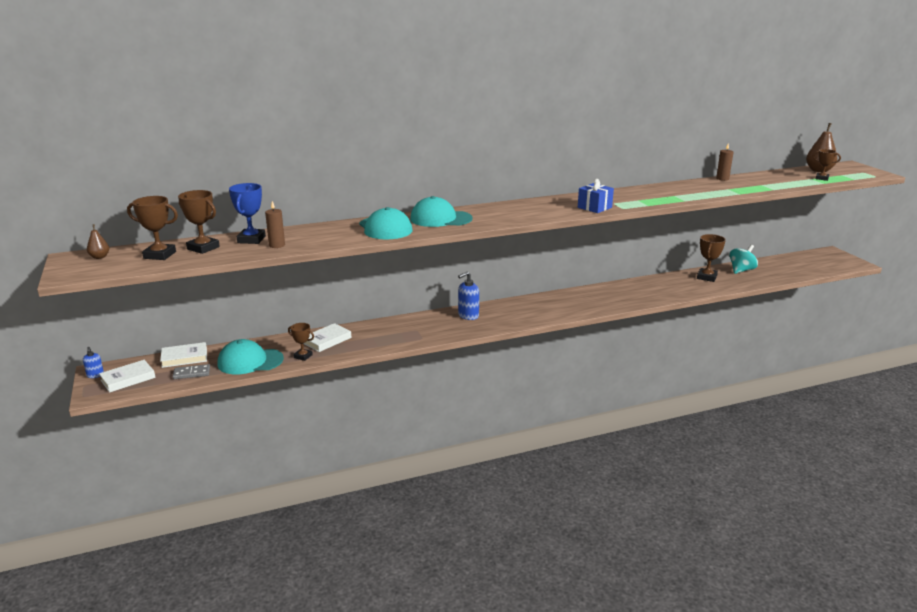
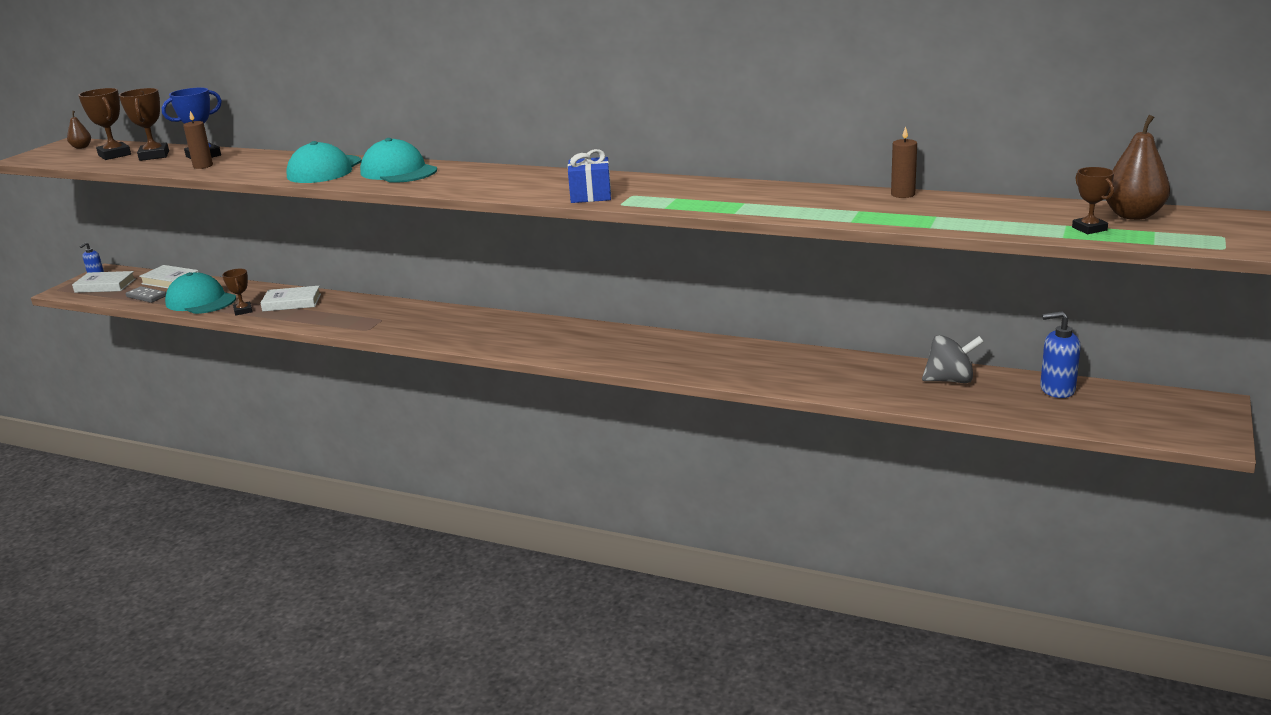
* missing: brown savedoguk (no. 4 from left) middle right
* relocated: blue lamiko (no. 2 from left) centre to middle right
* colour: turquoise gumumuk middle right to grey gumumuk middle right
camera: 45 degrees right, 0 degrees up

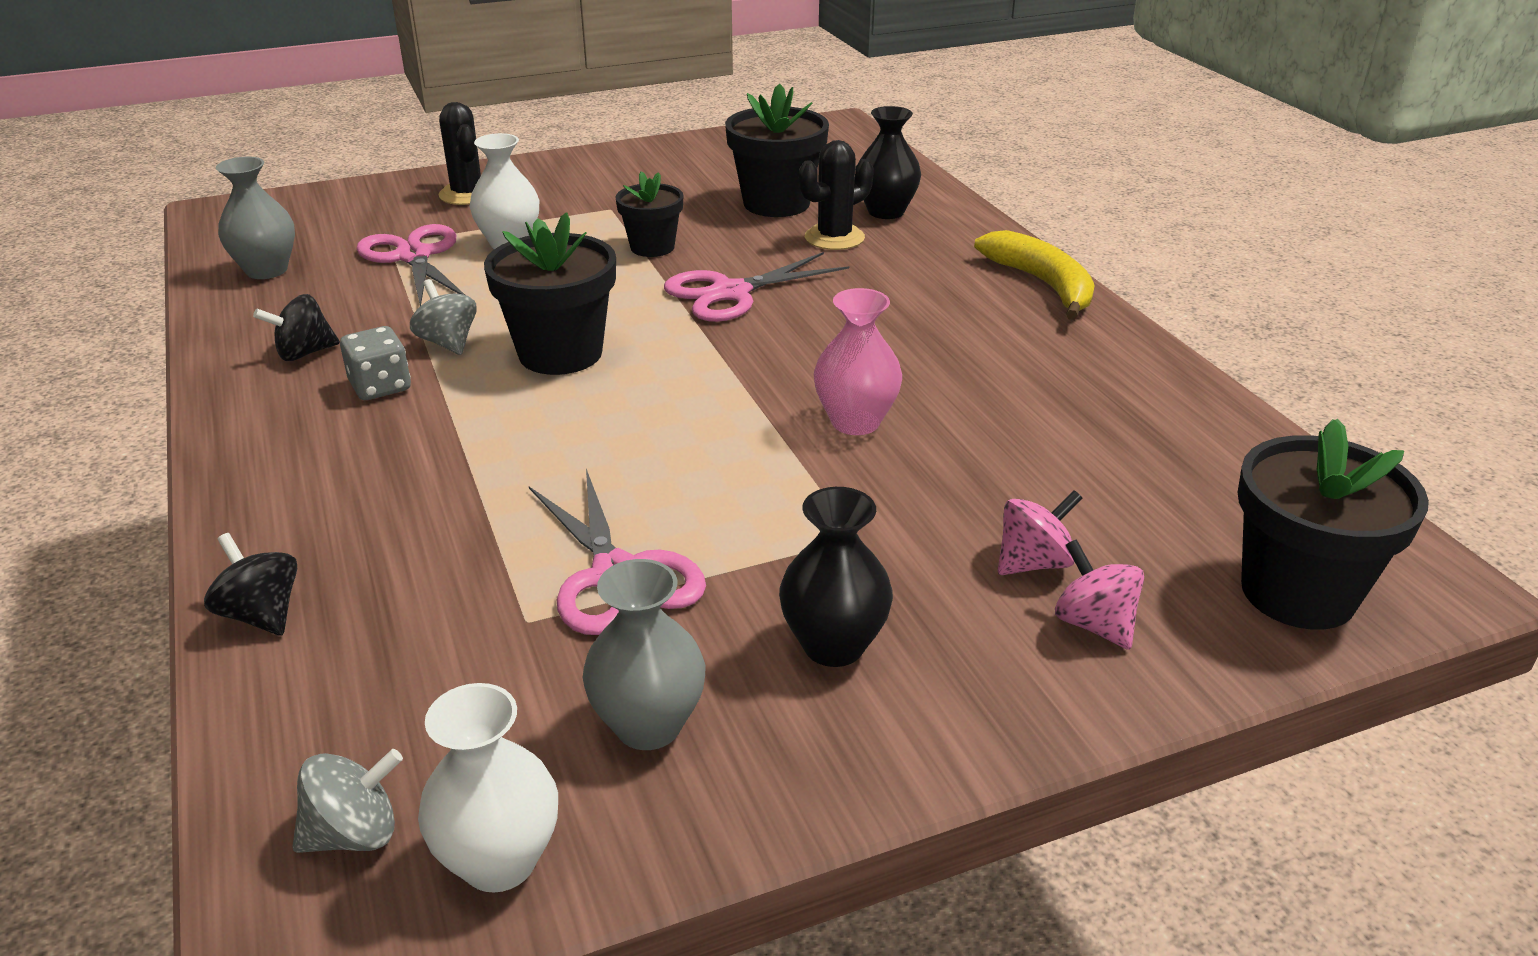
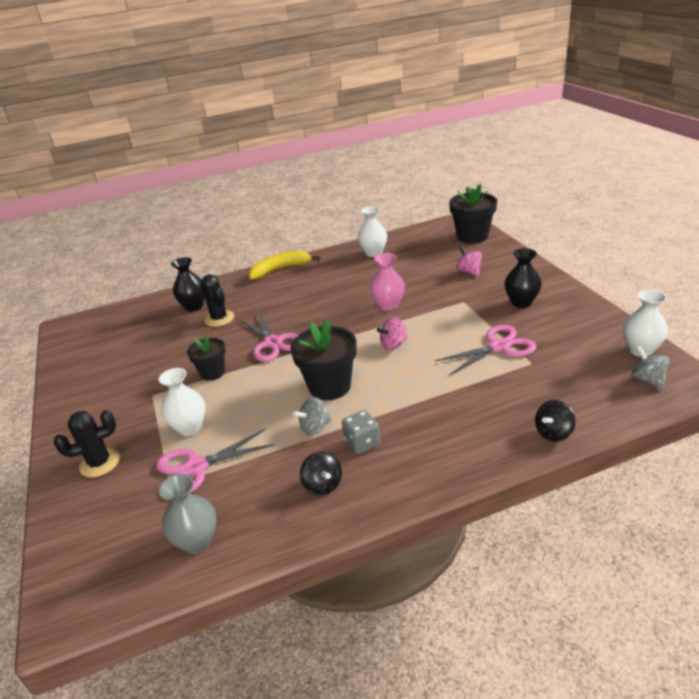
* missing: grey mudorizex (no. 2 from left) bottom centre
* missing: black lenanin (no. 3 from left) top centre
* appeared: white mudorizex (no. 2 from left) top centre
* relocated: pink gumumuk (no. 2 from left in the first image) middle right to pink gumumuk (no. 1 from left) centre
camera: 85 degrees left, 0 degrees up

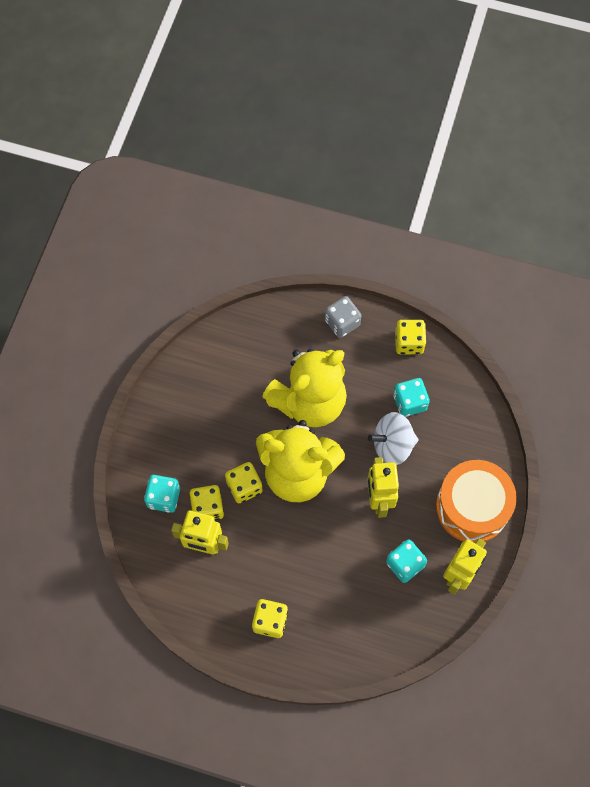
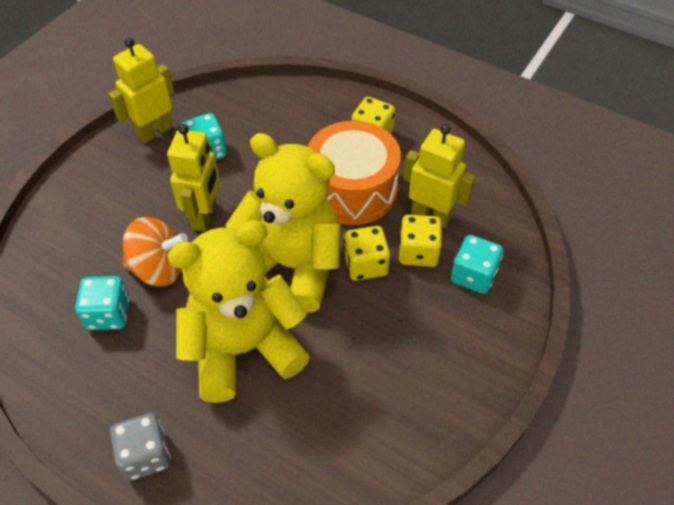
* missing: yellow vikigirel (no. 4 from left) middle right
* relocated: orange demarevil middle right to centre
* colour: white gumumuk centre to orange gumumuk middle left
camera: 165 degrees left, 15 degrees down

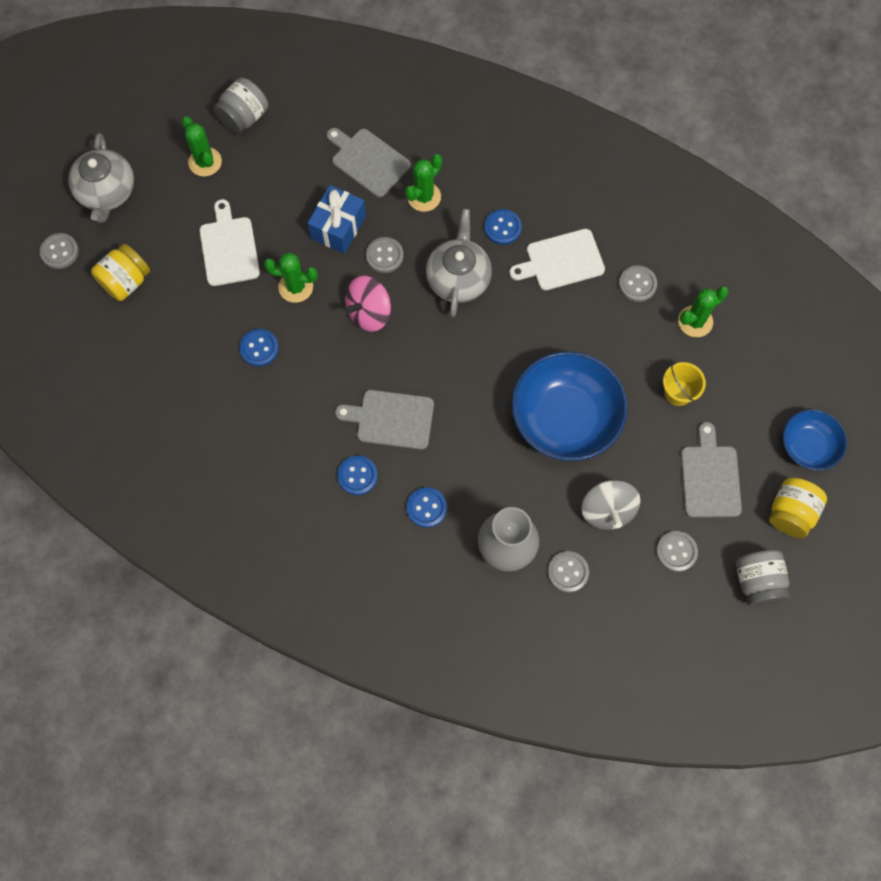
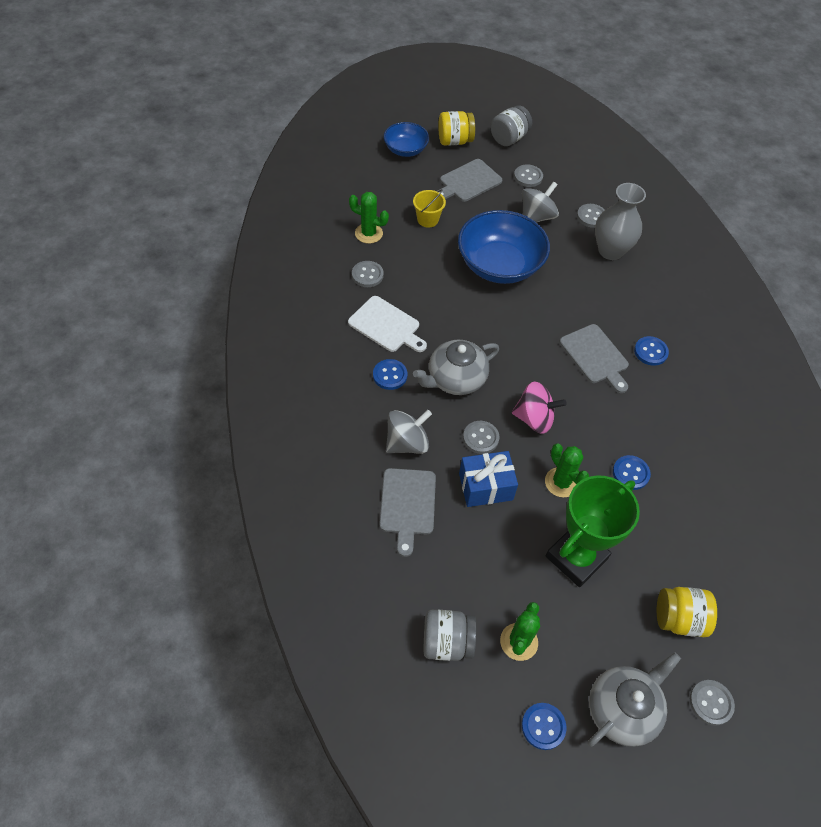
* relocated: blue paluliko (no. 3 from left in the first image) centre to blue paluliko (no. 2 from left) bottom centre
* exchanged: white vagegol (no. 1 from left) top left to green savedoguk middle right
* exchanged: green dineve (no. 3 from left) top centre to grey gumumuk (no. 1 from left) centre
camera: 130 degrees left, 15 degrees down

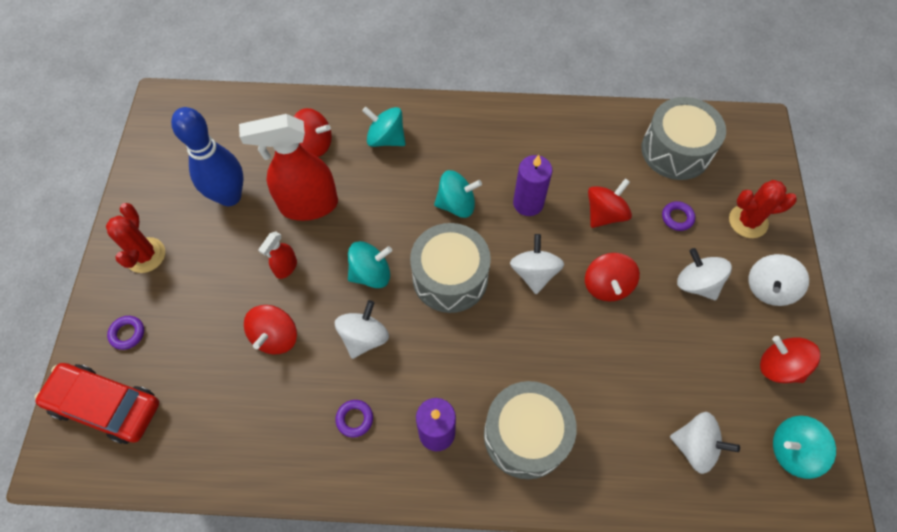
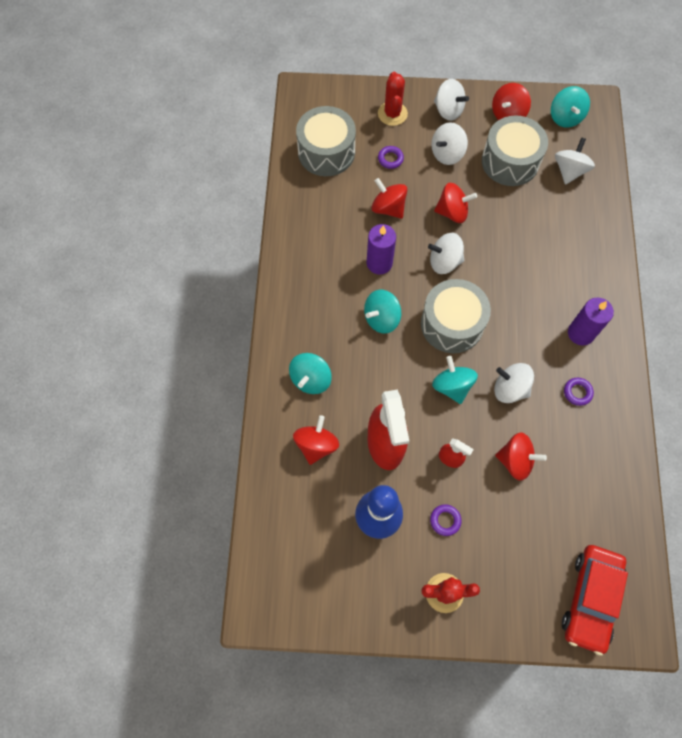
* relocated: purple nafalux (no. 1 from left in the first image) middle left to purple nafalux (no. 2 from left) bottom centre
* relocated: grey demarevil (no. 2 from left in the first image) bottom centre to grey demarevil (no. 3 from left) top right
* spun: turquoise gumumuk (no. 3 from left in the first image) centre = centre 120 degrees counterclockwise
camera: 90 degrees left, 5 degrees up

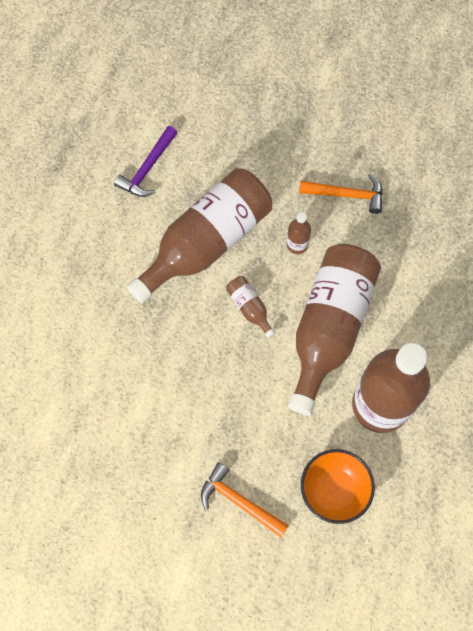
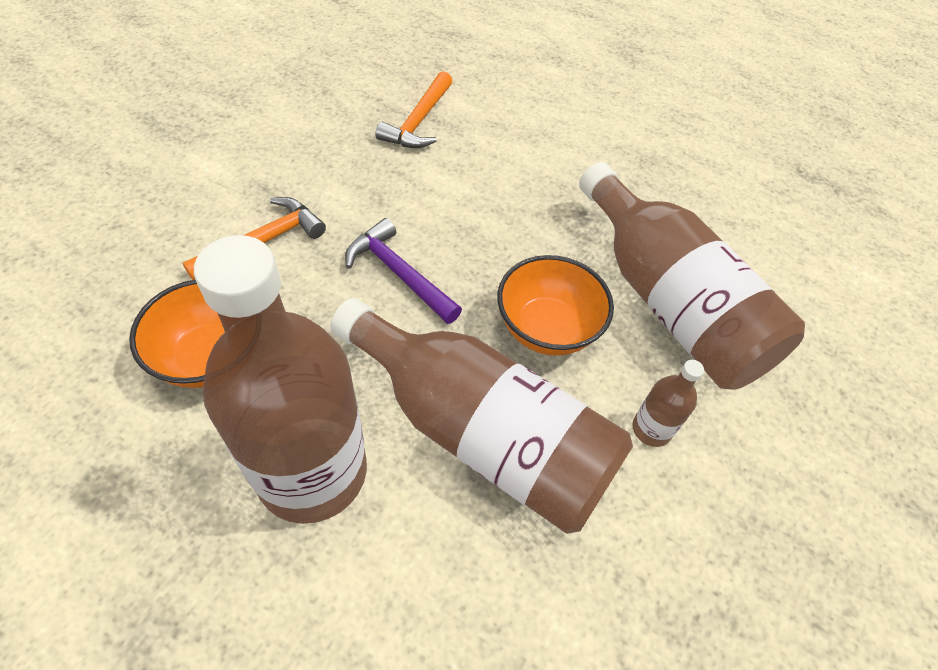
* relocated: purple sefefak top left to centre
* relocated: orange sefefak (no. 2 from left) top right to top centre
* exchanged: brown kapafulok (no. 2 from left) centre to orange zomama (no. 2 from left) centre
camera: 100 degrees right, 15 degrees down

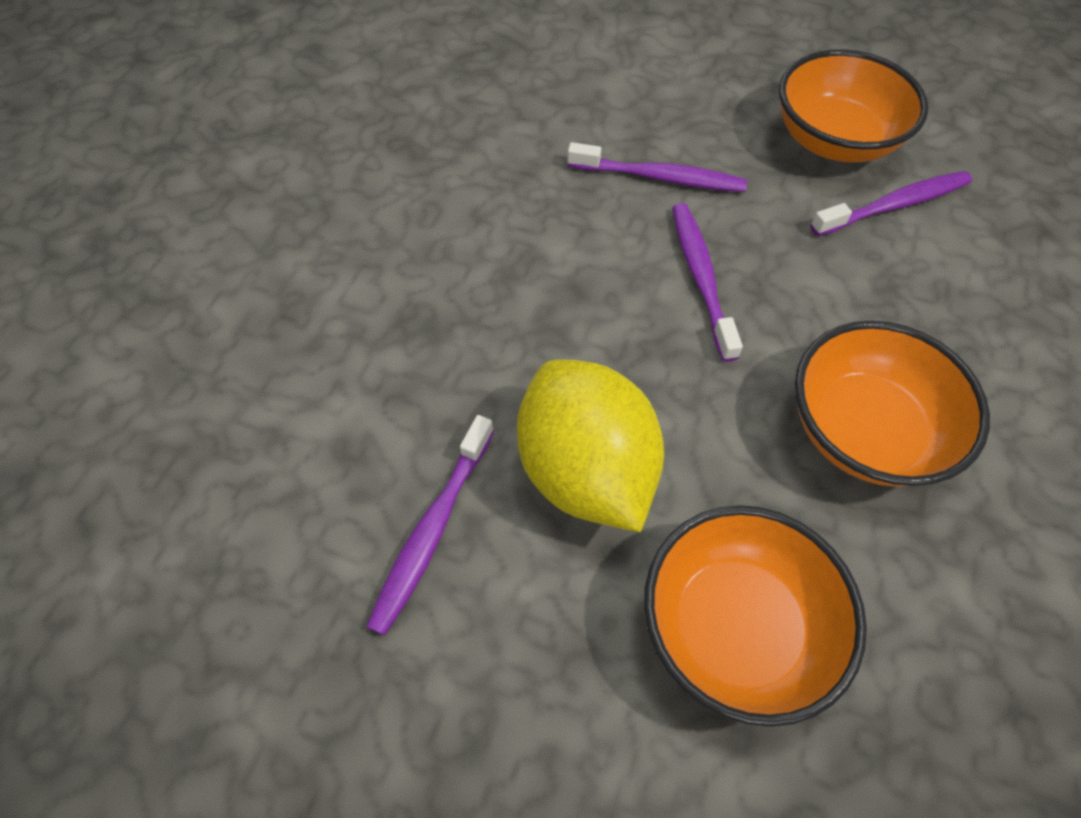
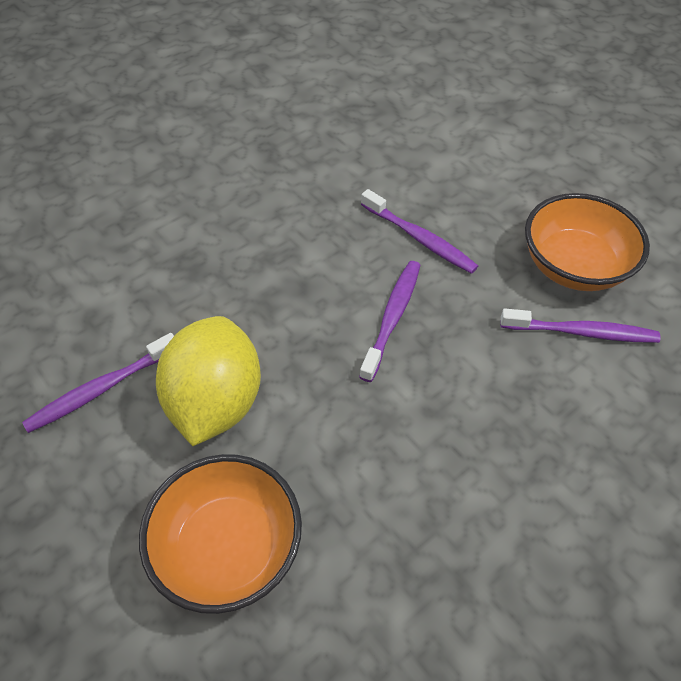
* missing: orange zomama (no. 3 from left) middle right
camera: 30 degrees right, 5 degrees down

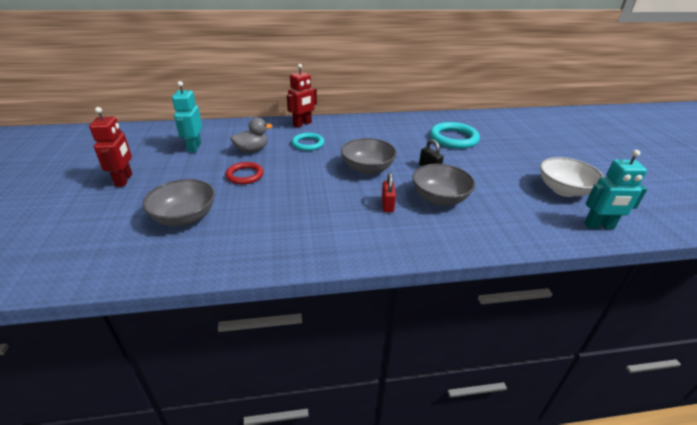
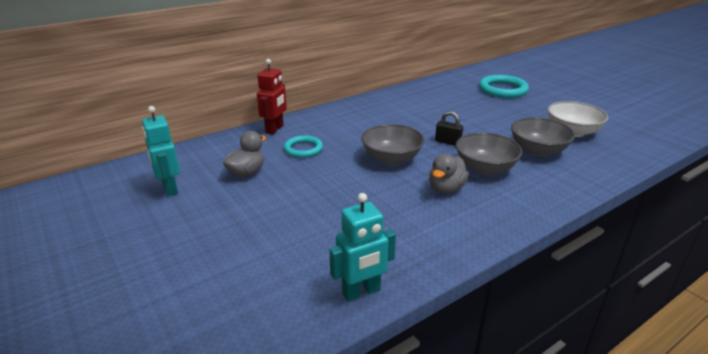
* missing: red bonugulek (no. 1 from left) middle left
* missing: red nafalux centre
* relocated: grey zomama (no. 1 from left in the first image) middle left to grey zomama (no. 3 from left) middle right
* relocated: turquoise nafalux (no. 2 from left) top centre to top right
* relocated: turquoise bonugulek (no. 2 from left) middle right to bottom centre
* exchanged: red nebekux centre to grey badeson (no. 2 from left) centre
camera: 25 degrees left, 5 degrees down

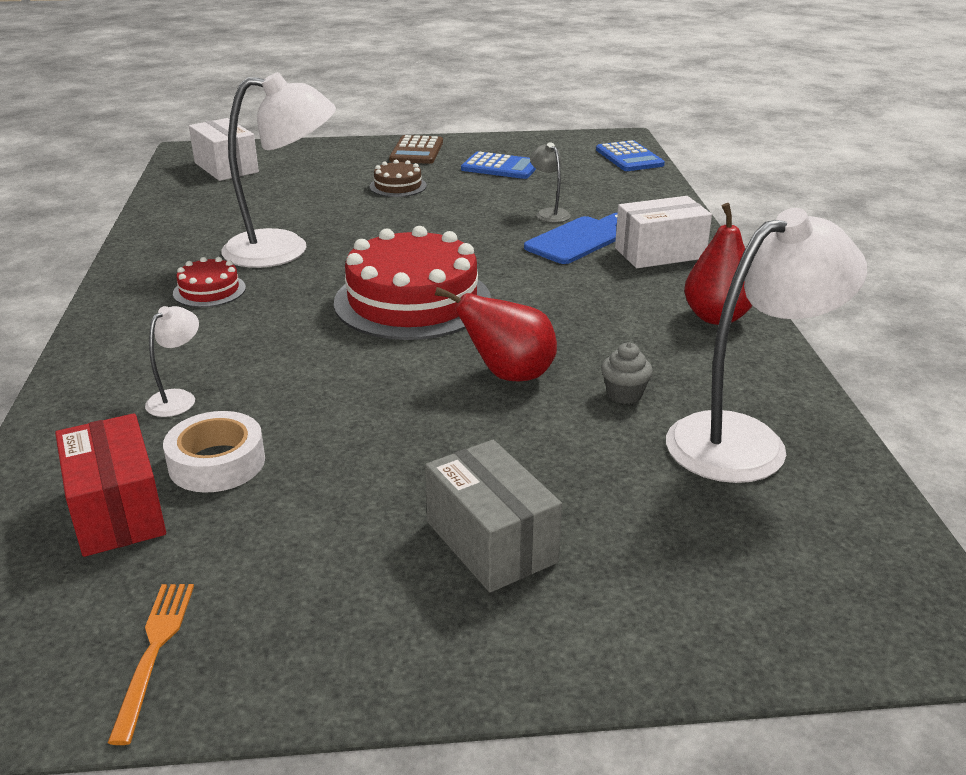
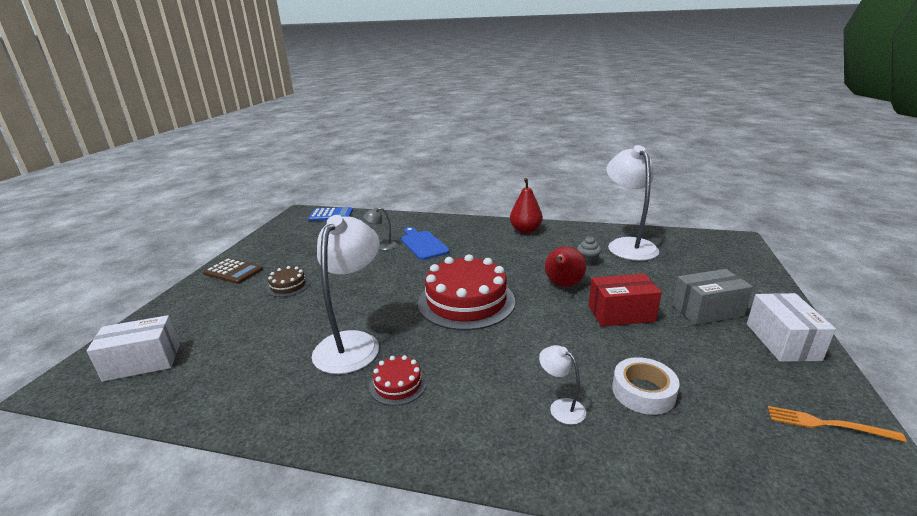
* missing: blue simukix (no. 1 from left) top centre
* relocated: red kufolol middle left to middle right
* relocated: white kufolol (no. 2 from left) top right to middle right
camera: 70 degrees left, 5 degrees down

